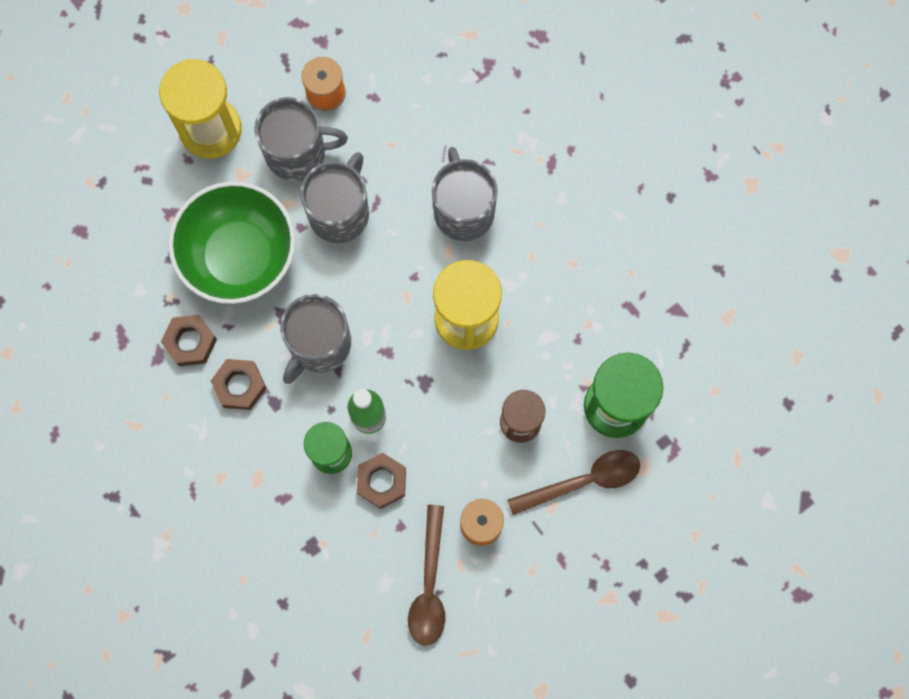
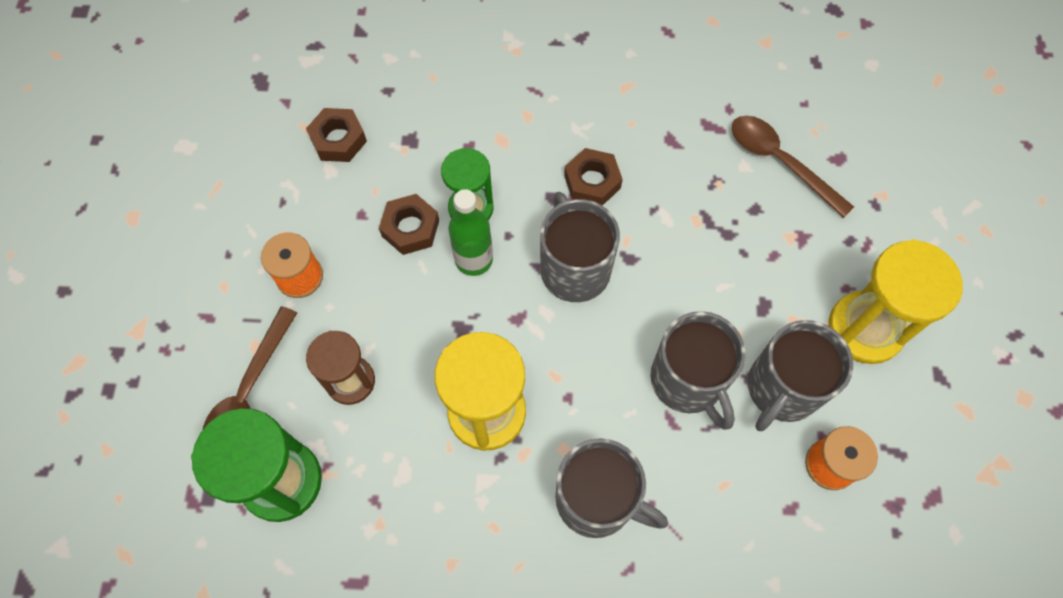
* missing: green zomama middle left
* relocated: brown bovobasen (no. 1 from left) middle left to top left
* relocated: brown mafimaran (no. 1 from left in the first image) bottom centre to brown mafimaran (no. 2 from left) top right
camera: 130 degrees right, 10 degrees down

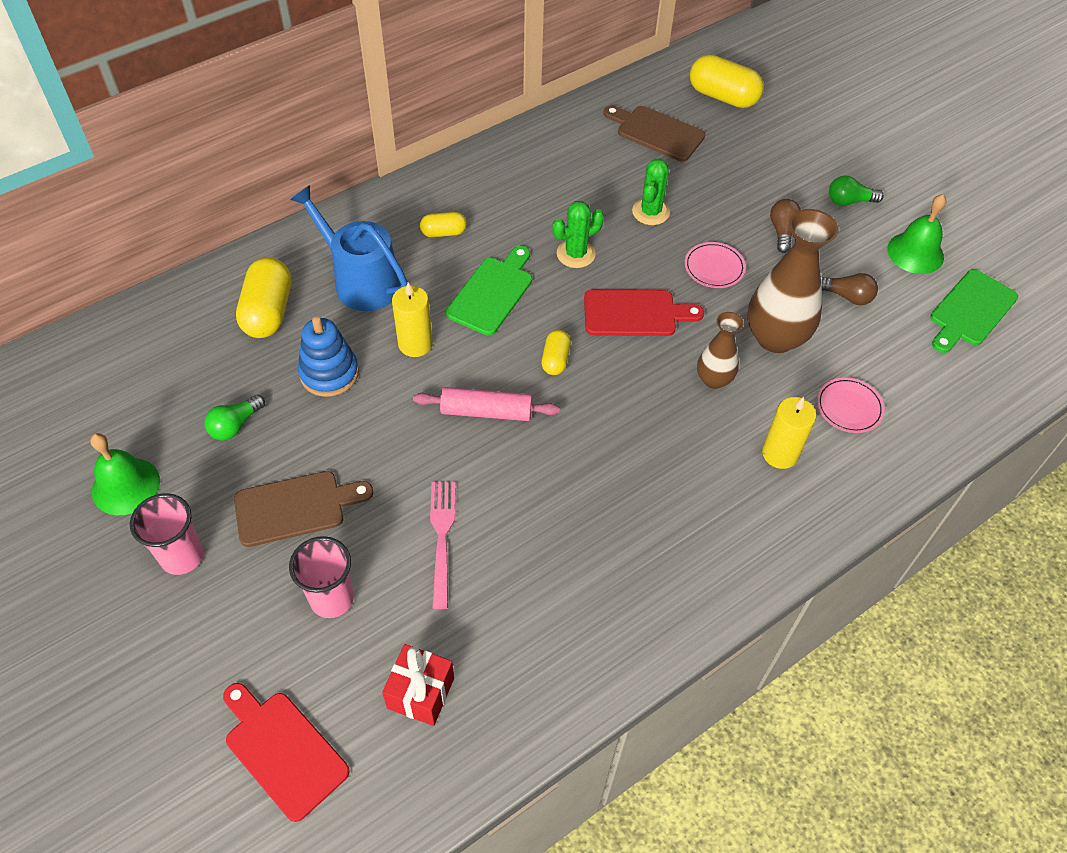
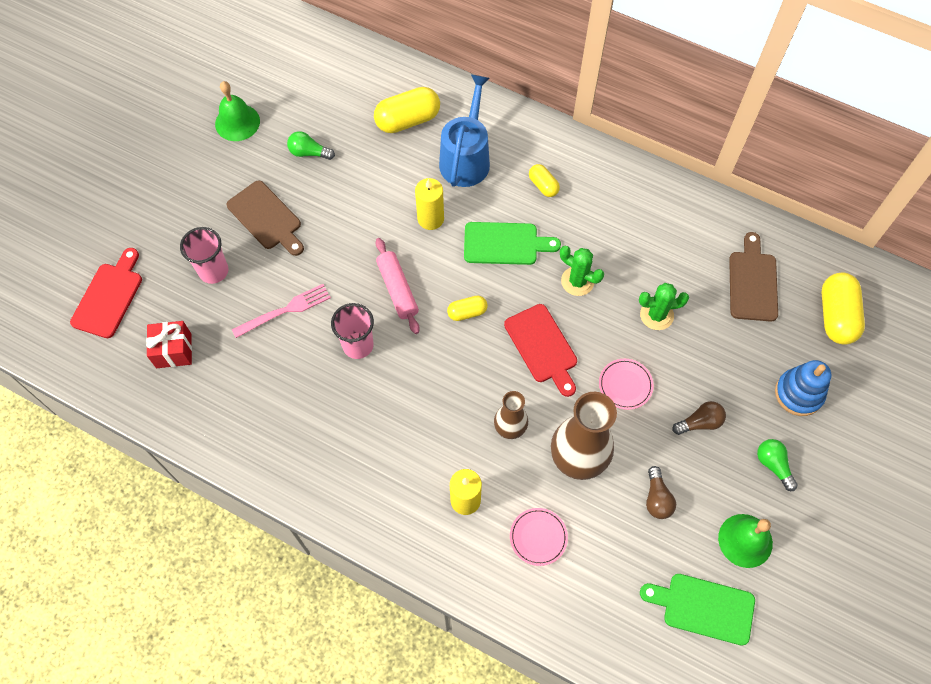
* relocated: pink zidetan (no. 1 from left in the first image) middle left to pink zidetan (no. 2 from left) centre
* relocated: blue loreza middle left to middle right
camera: 65 degrees right, 10 degrees up

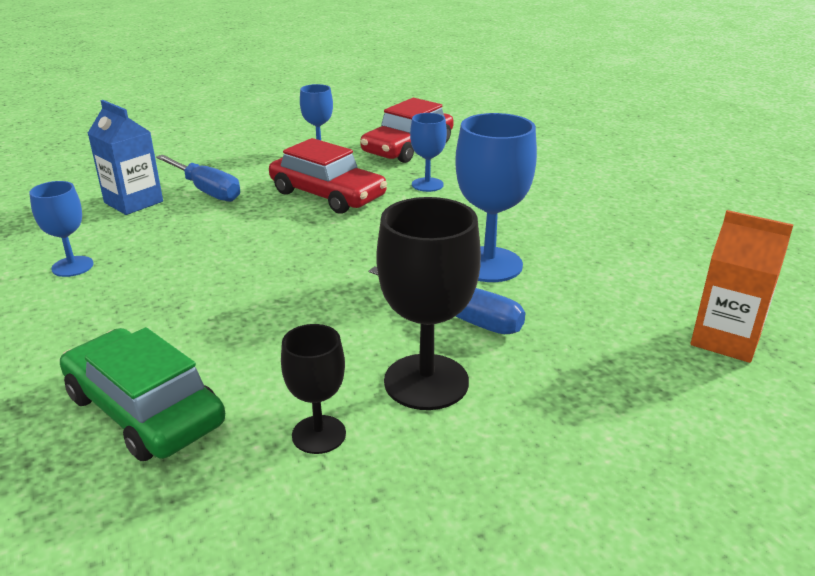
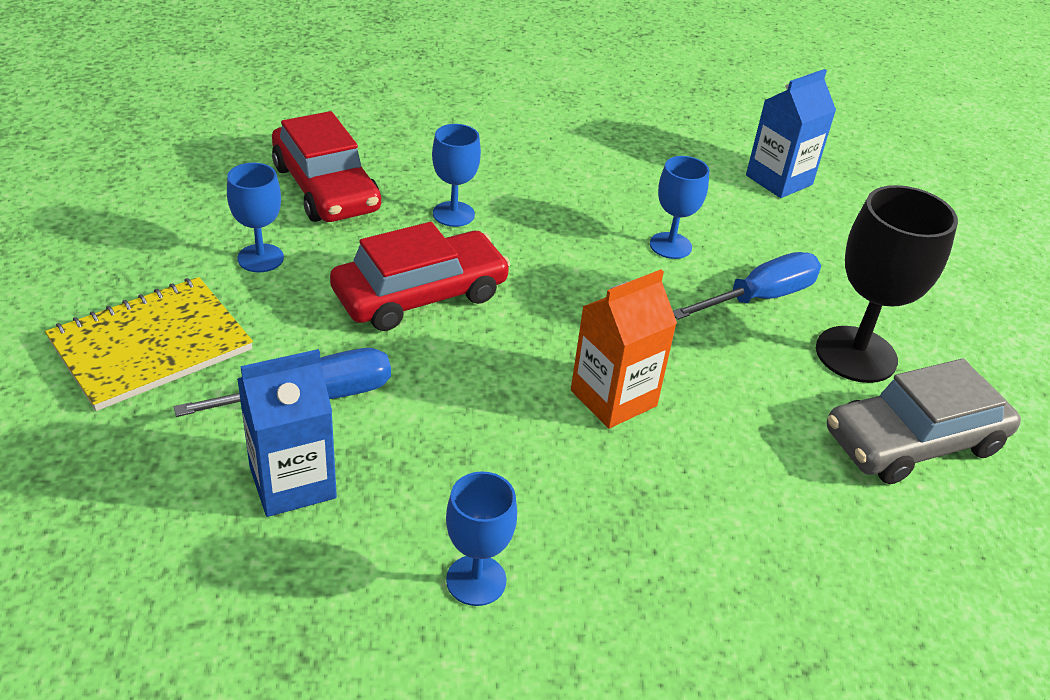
* missing: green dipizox bottom left
* appeared: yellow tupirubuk middle left
* appeared: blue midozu (no. 2 from left) top right
* relocated: orange midozu middle right to centre
* exchanged: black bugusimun (no. 1 from left) bottom centre to grey dipizox middle right
* size: blue bugusimun (no. 4 from left) centre = top centre x0.58
camera: 70 degrees left, 10 degrees up

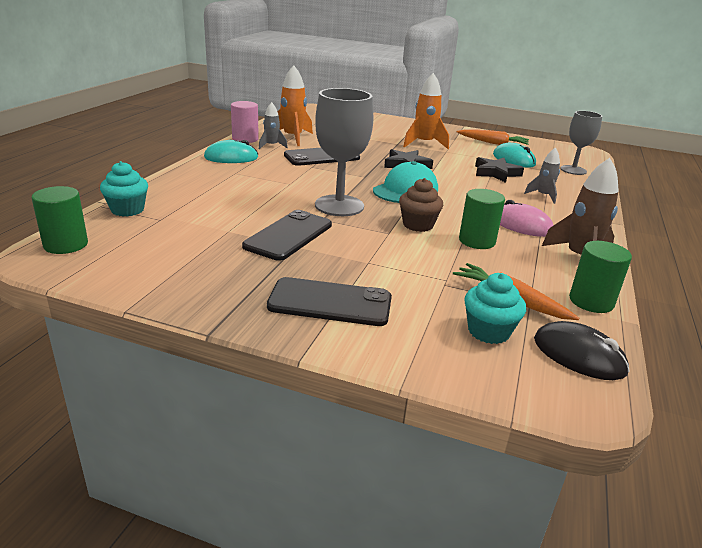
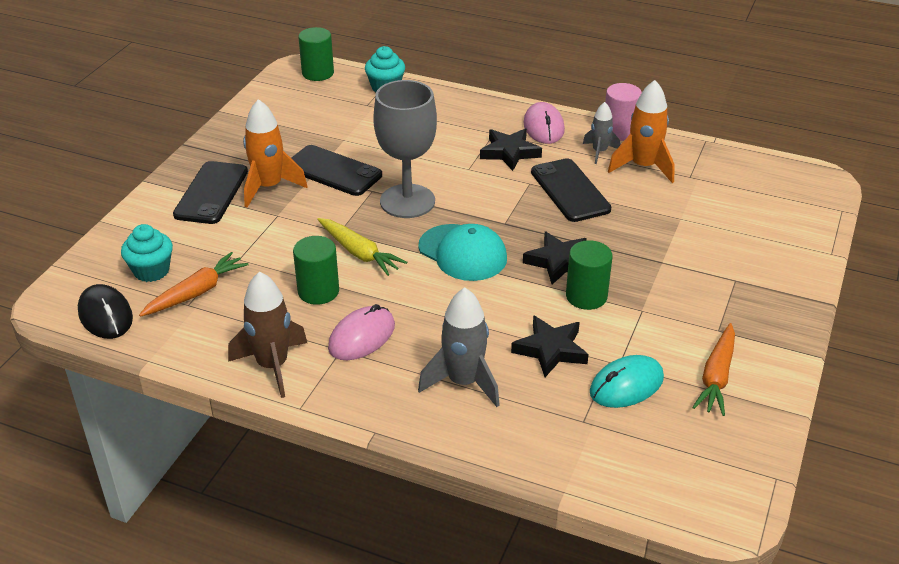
* missing: grey bugusimun (no. 2 from left) top right
* appeared: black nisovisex (no. 1 from left) top centre
* relocated: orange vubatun (no. 2 from left in the first image) top centre to orange vubatun (no. 1 from left) top left
* relocated: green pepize (no. 3 from left) middle right to centre
* exchanged: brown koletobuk centre to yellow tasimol centre
* colour: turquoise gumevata (no. 1 from left) top left to pink gumevata (no. 2 from left) top centre
* spun: black gumevata middle right = middle left 75 degrees counterclockwise
* size: grey vubatun (no. 2 from left in the first image) top right = centre x1.67
camera: 95 degrees right, 10 degrees up

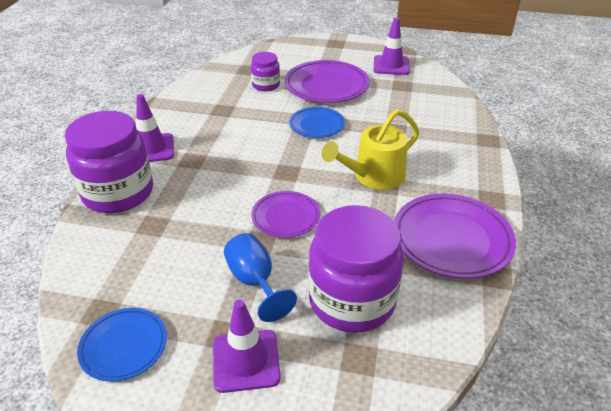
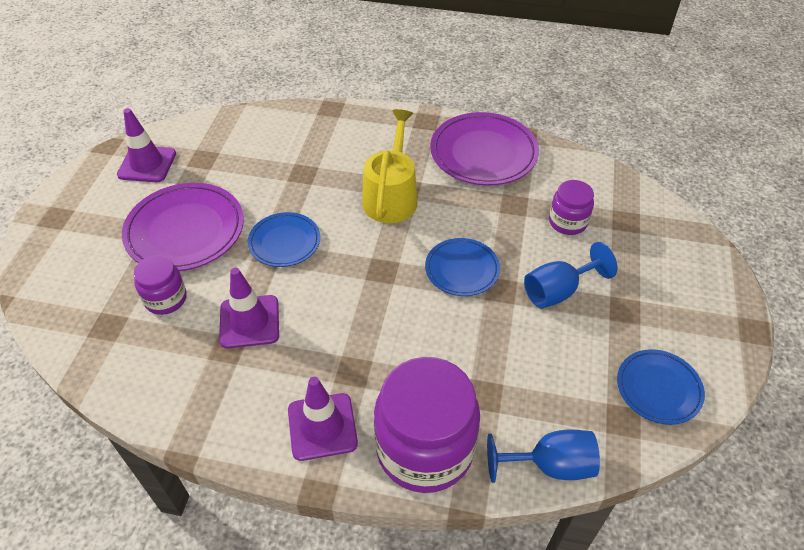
* appeared: blue bugusimun (no. 1 from left) bottom right
* relocated: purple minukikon (no. 2 from left) bottom centre to middle left
* colour: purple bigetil (no. 1 from left) centre to blue bigetil (no. 2 from left) centre
* spun: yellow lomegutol centre = top centre 135 degrees counterclockwise
* size: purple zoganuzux (no. 3 from left) centre = middle right x0.51
camera: 90 degrees left, 10 degrees up

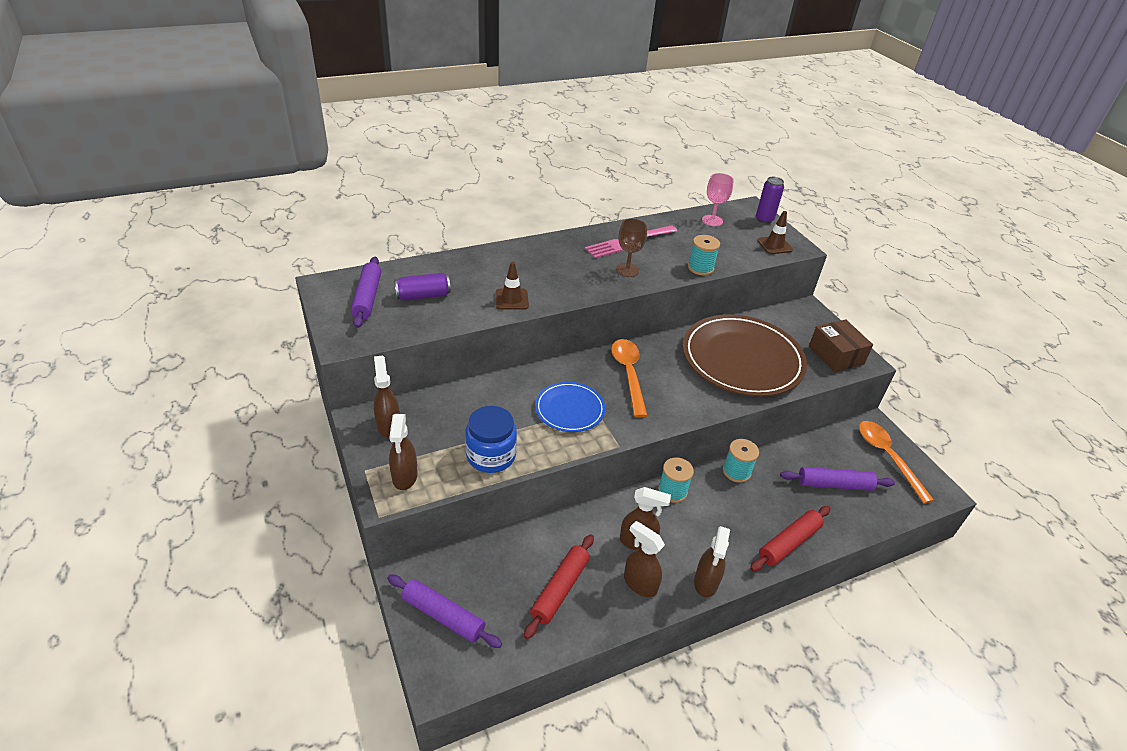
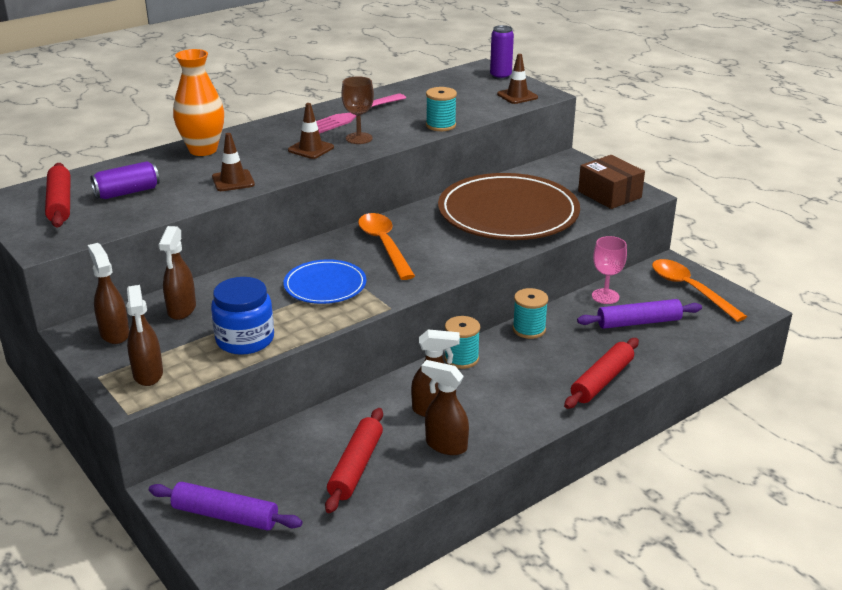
* appeared: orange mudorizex top left
* appeared: brown minukikon (no. 2 from left) top centre
* relocated: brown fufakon (no. 5 from left in the first image) bottom centre to brown fufakon (no. 3 from left) middle left
* relocated: pink bugusimun top centre to middle right
* colour: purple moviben (no. 1 from left) middle left to red moviben (no. 1 from left) top left
camera: 10 degrees left, 10 degrees down

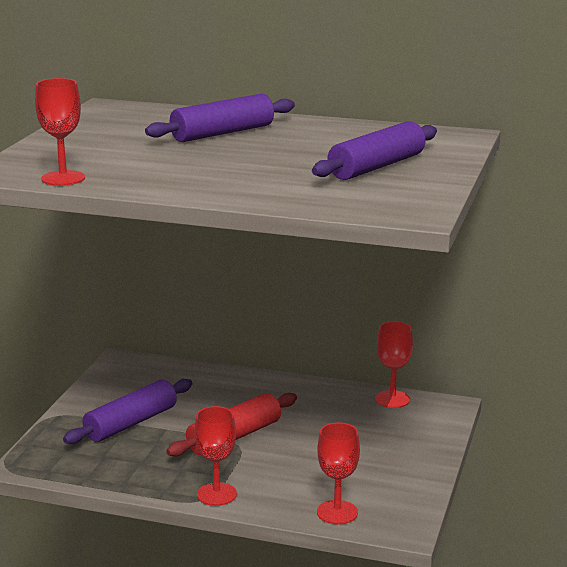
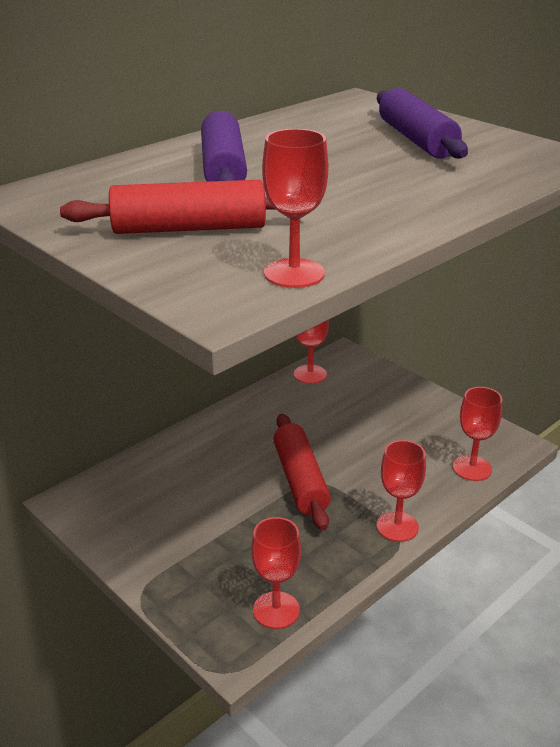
* missing: purple moviben (no. 1 from left) bottom left
* appeared: red moviben (no. 1 from left) top left
* appeared: red bugusimun (no. 1 from left) bottom centre
camera: 60 degrees left, 10 degrees up

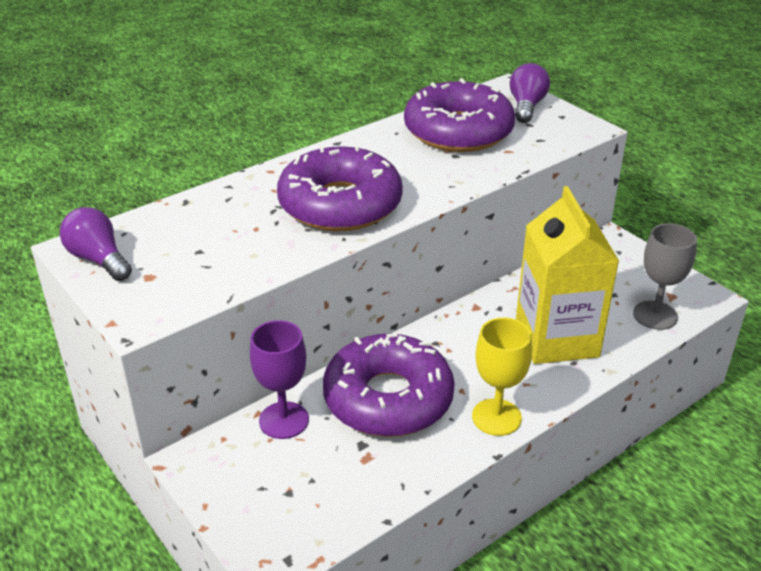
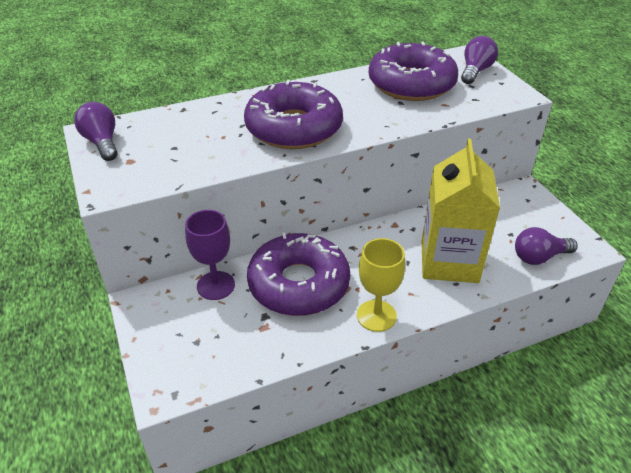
* exchanged: grey bugusimun middle right to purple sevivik (no. 3 from left) middle right
camera: 15 degrees right, 5 degrees up

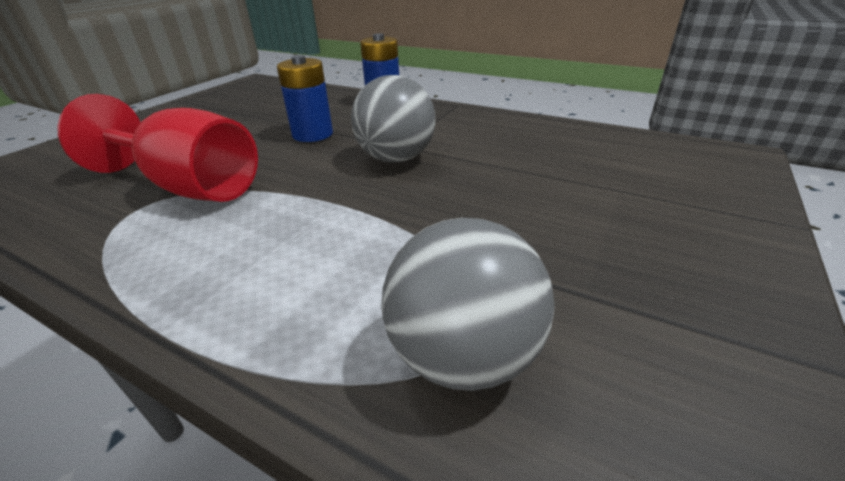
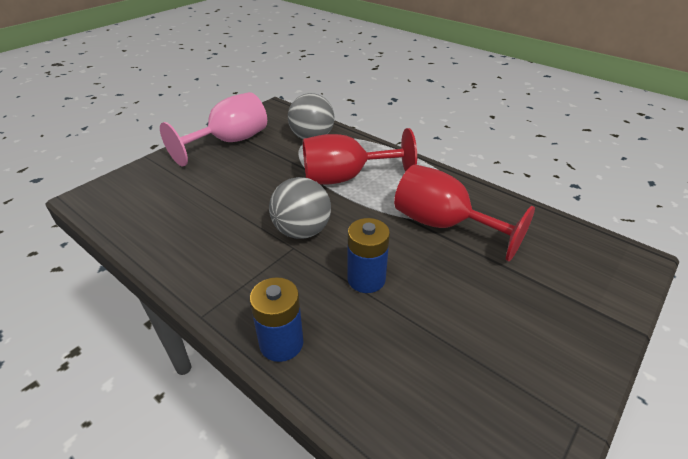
* appeared: pink bugusimun top left
* appeared: red bugusimun (no. 1 from left) centre
camera: 170 degrees left, 5 degrees up

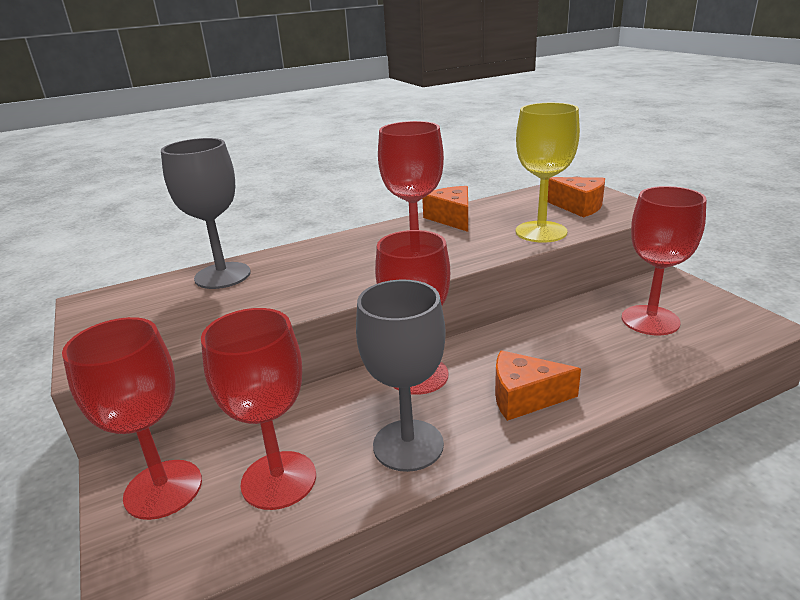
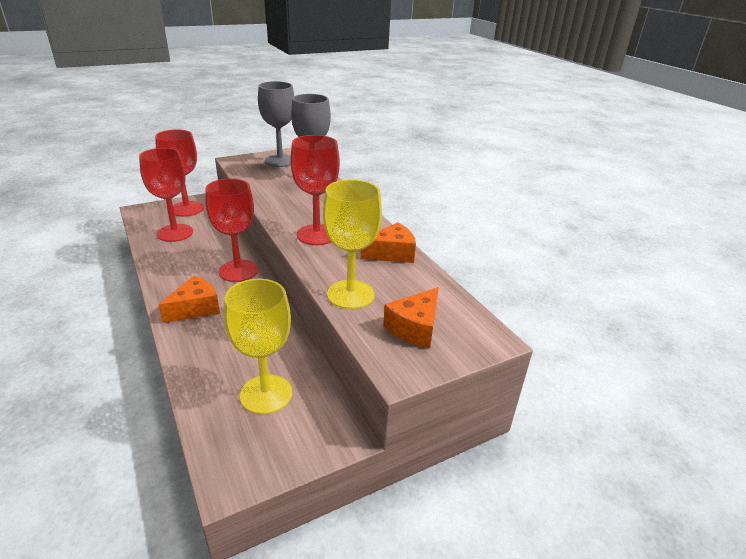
* relocated: grey bugusimun (no. 2 from left in the first image) centre to grey bugusimun (no. 1 from left) top centre
* colour: red bugusimun (no. 5 from left) middle right to yellow bugusimun (no. 1 from left) centre
* spun: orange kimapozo (no. 2 from left in the first image) middle right = middle left 45 degrees clockwise
camera: 85 degrees right, 5 degrees up

